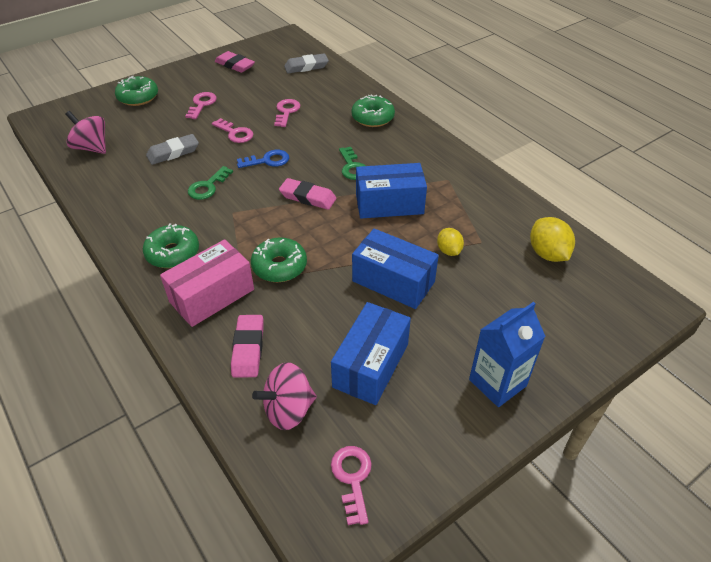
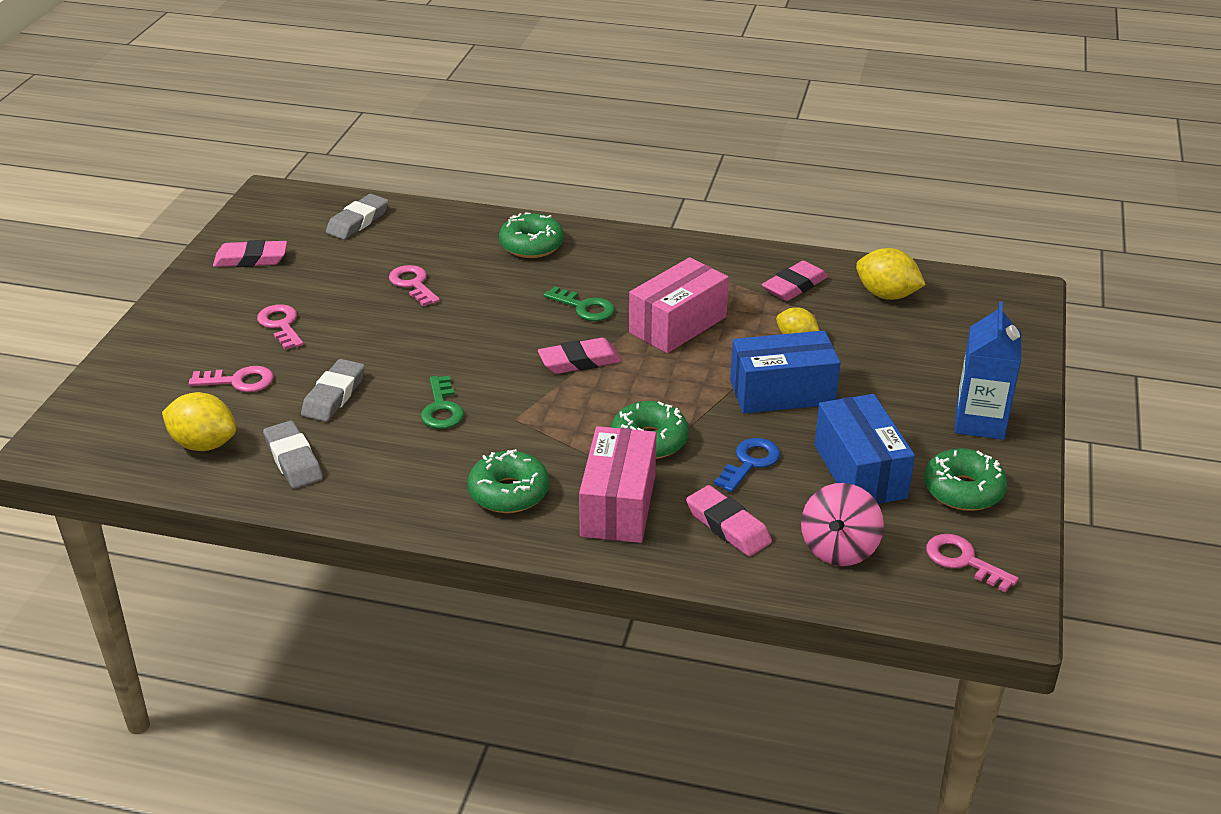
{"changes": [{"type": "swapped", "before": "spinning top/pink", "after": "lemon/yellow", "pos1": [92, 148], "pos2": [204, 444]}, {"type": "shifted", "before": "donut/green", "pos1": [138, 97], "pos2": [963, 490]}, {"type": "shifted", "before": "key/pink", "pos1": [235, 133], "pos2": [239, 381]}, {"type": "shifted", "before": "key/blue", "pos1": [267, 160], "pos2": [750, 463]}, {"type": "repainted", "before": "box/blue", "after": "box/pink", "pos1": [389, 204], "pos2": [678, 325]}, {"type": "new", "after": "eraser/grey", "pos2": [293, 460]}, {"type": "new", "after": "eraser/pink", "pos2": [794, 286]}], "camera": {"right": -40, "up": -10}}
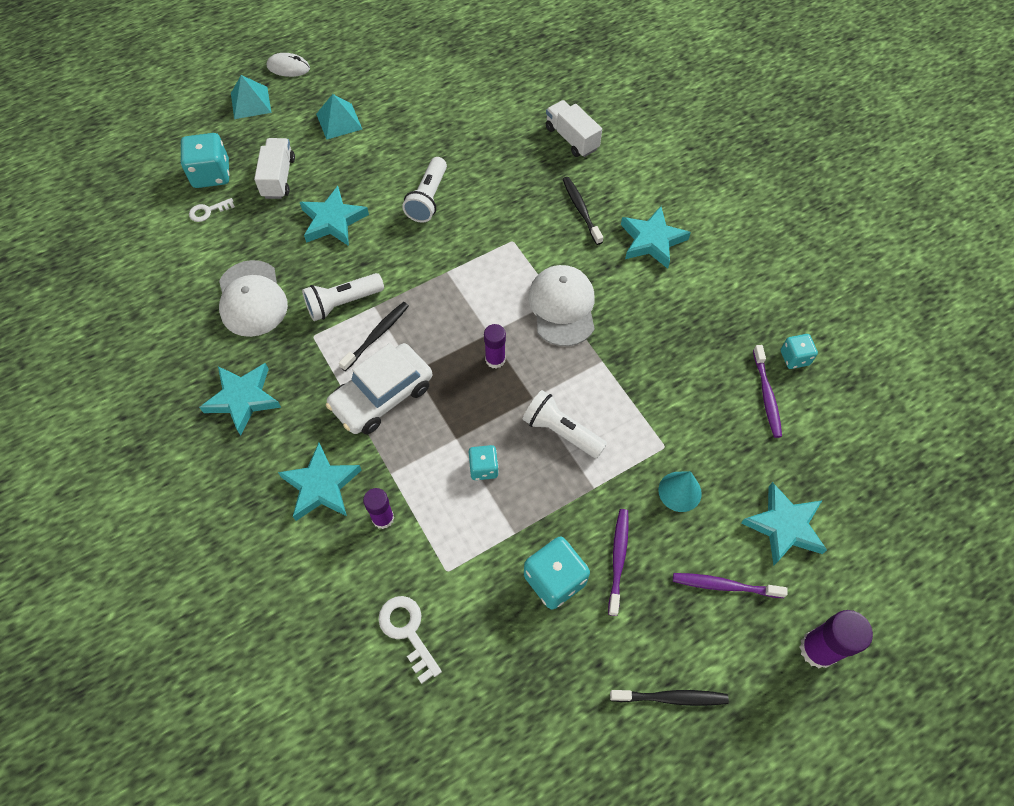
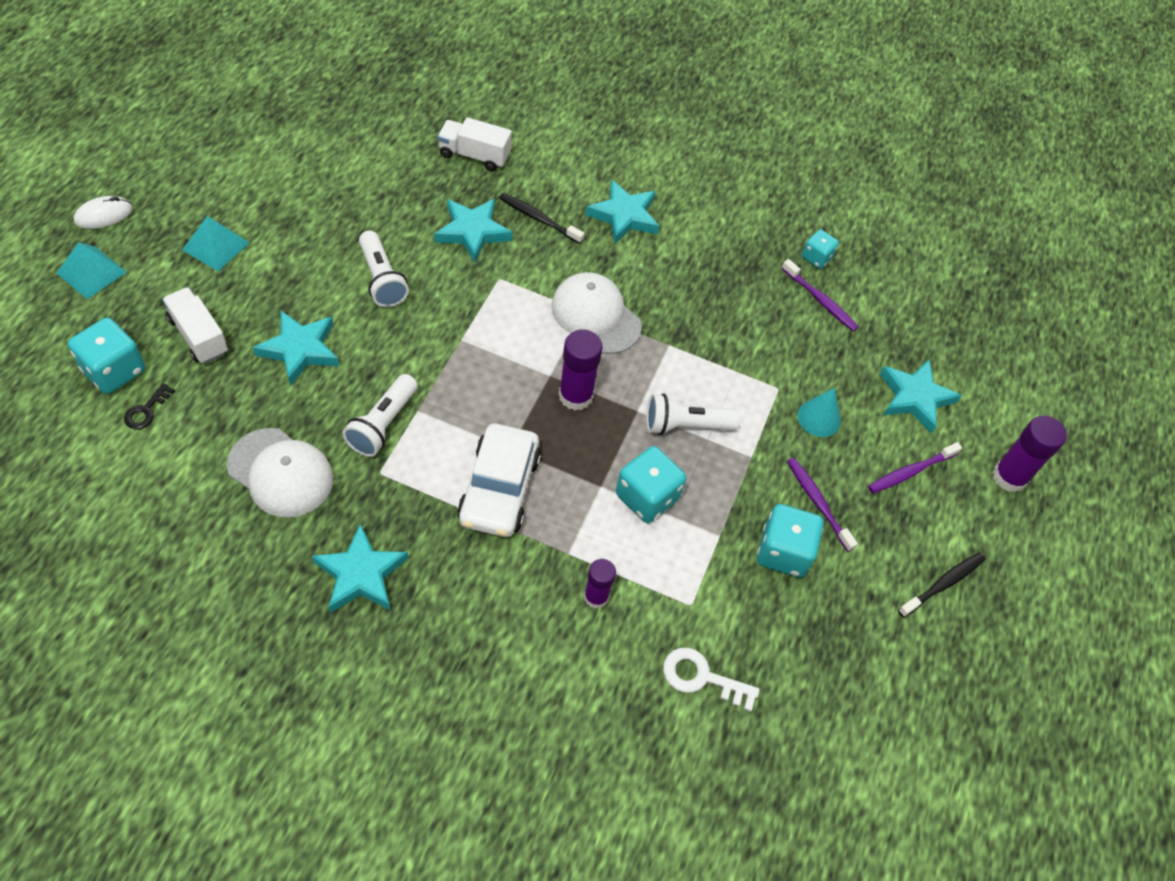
{"changes": [{"type": "repainted", "before": "key/white", "after": "key/black", "pos1": [208, 211], "pos2": [146, 411]}, {"type": "shifted", "before": "star/turquoise", "pos1": [321, 486], "pos2": [472, 232]}, {"type": "gone", "before": "toothbrush/black", "pos1": [377, 335]}, {"type": "scaled", "before": "dice/turquoise", "pos1": [483, 468], "pos2": [647, 497], "scale": 1.69}, {"type": "scaled", "before": "glue stick/purple", "pos1": [495, 359], "pos2": [575, 396], "scale": 1.54}], "camera": {"right": -45, "up": -5}}
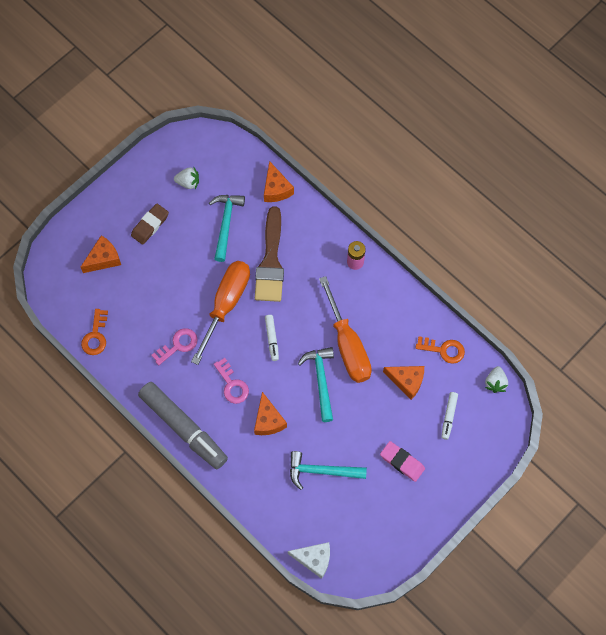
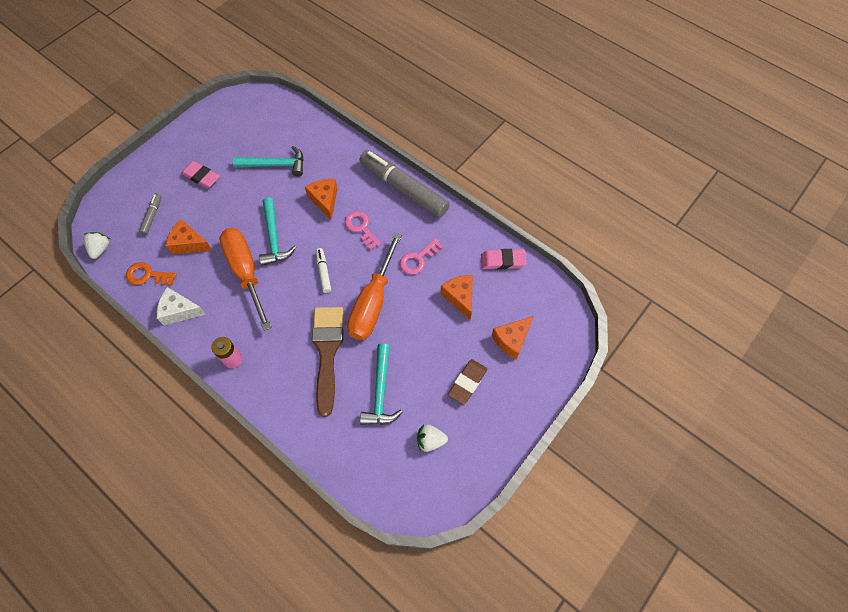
{"changes": [{"type": "swapped", "before": "key/orange", "after": "eraser/pink", "pos1": [95, 336], "pos2": [503, 261]}, {"type": "shifted", "before": "cheese/orange", "pos1": [276, 189], "pos2": [460, 297]}, {"type": "shifted", "before": "cheese/white", "pos1": [314, 559], "pos2": [180, 311]}, {"type": "repainted", "before": "marker/white", "after": "marker/grey", "pos1": [449, 416], "pos2": [152, 216]}], "camera": {"right": 175, "up": -5}}
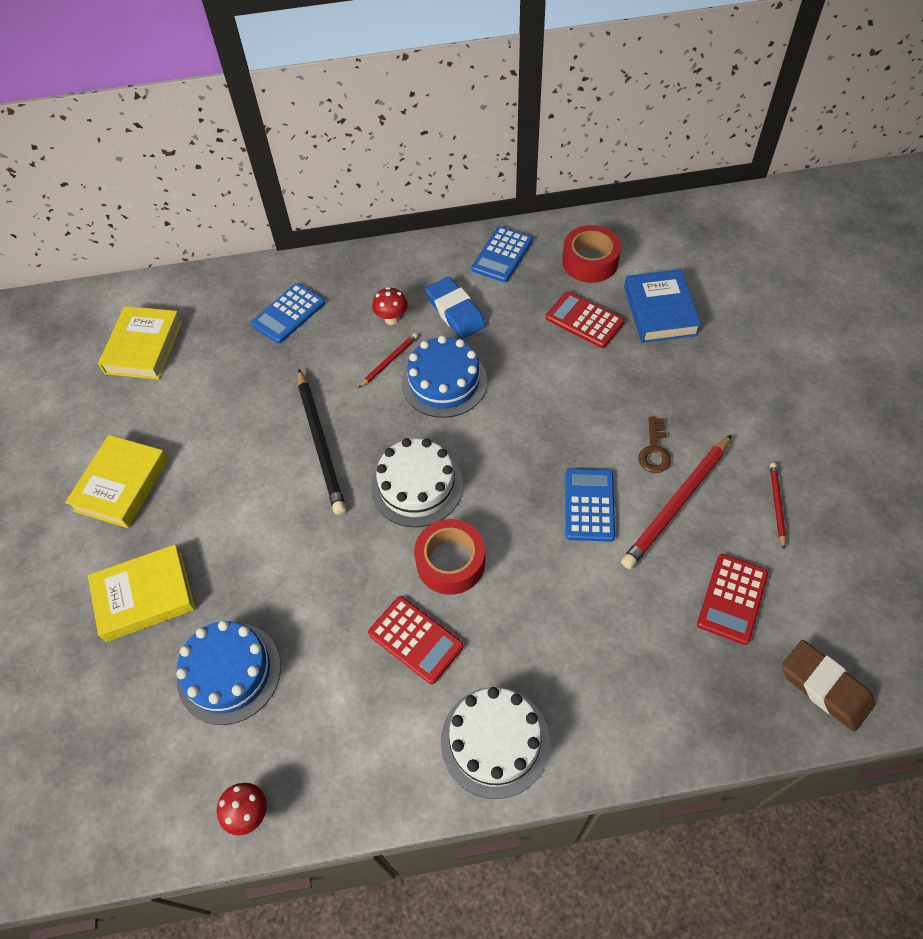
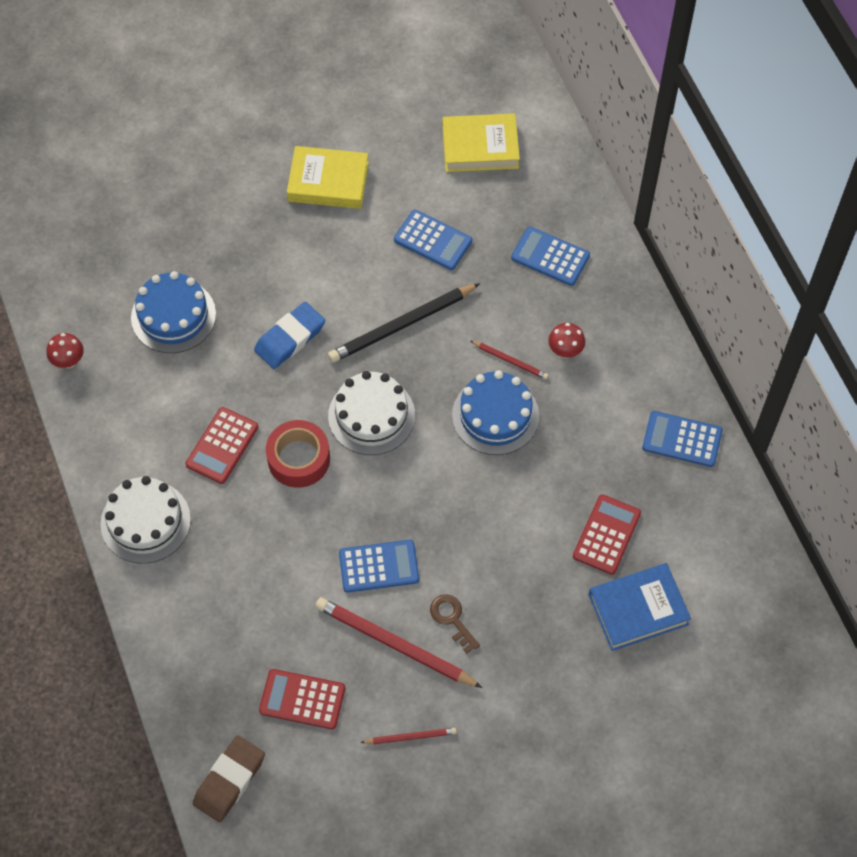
{"changes": [{"type": "gone", "before": "book/yellow", "pos1": [145, 596]}, {"type": "shifted", "before": "eraser/blue", "pos1": [455, 312], "pos2": [290, 338]}, {"type": "gone", "before": "tape/red", "pos1": [590, 262]}, {"type": "rotated", "before": "key/brown", "pos1": [654, 451], "pos2": [452, 619], "turn": 60}, {"type": "new", "after": "calculator/blue", "pos2": [433, 240]}], "camera": {"right": 75, "up": 5}}
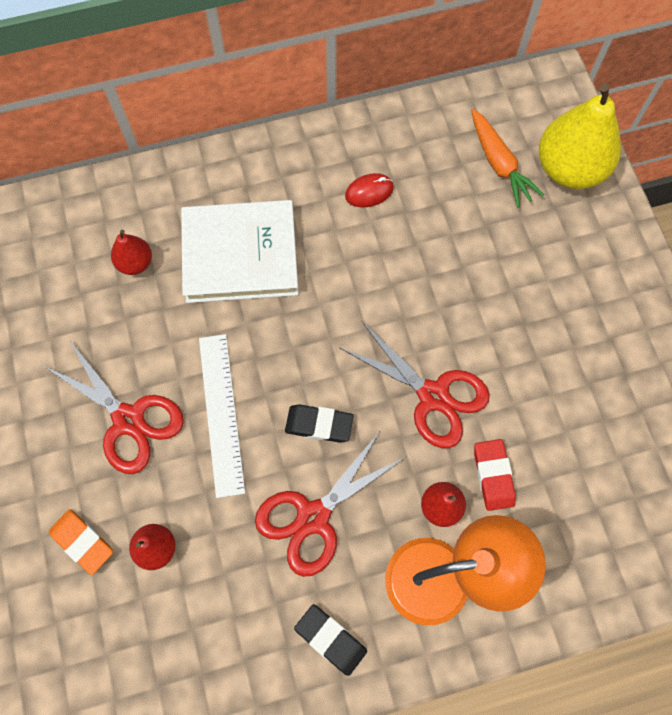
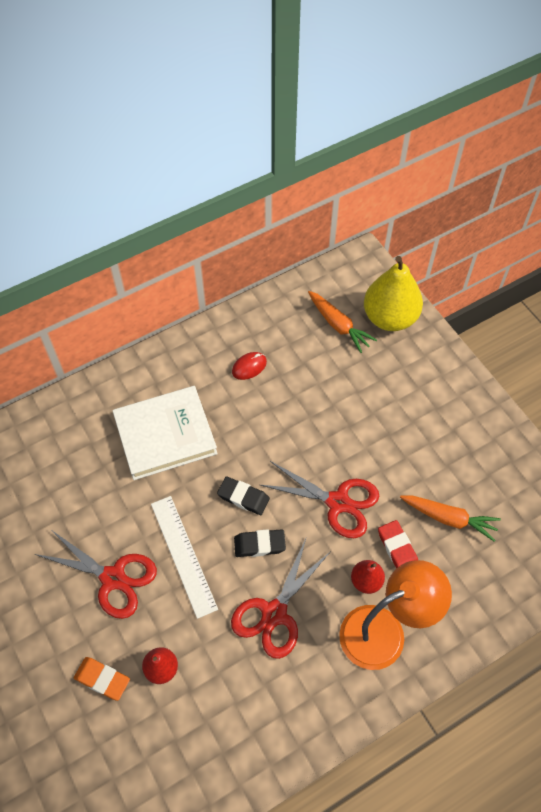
{"changes": [{"type": "gone", "before": "pear/red", "pos1": [135, 263]}, {"type": "shifted", "before": "eraser/black", "pos1": [330, 639], "pos2": [243, 497]}, {"type": "new", "after": "carrot/orange", "pos2": [448, 518]}], "camera": {"right": -15, "up": -10}}
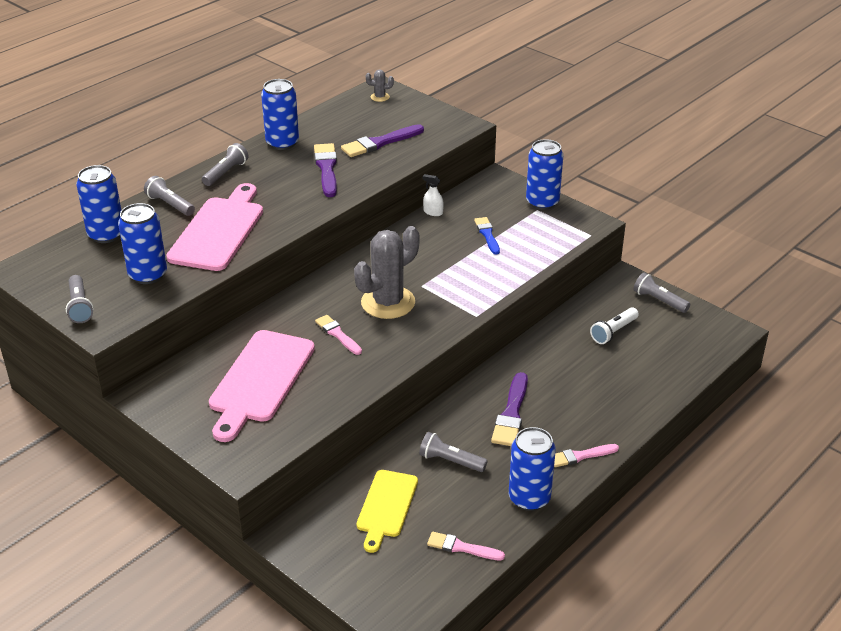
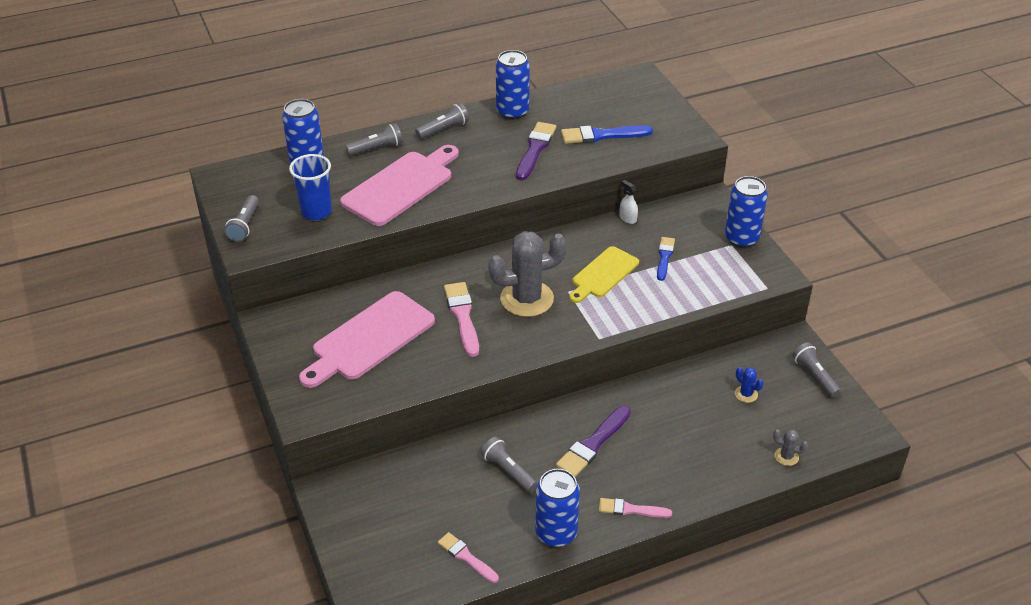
{"changes": [{"type": "swapped", "before": "can/blue", "after": "cup/blue", "pos1": [148, 275], "pos2": [316, 212]}, {"type": "rotated", "before": "flashlight/grey", "pos1": [170, 205], "pos2": [376, 148], "turn": 90}, {"type": "scaled", "before": "brush/pink", "pos1": [337, 334], "pos2": [462, 316], "scale": 1.54}, {"type": "repainted", "before": "brush/purple", "after": "brush/blue", "pos1": [380, 143], "pos2": [601, 135]}, {"type": "shifted", "before": "cutting board/yellow", "pos1": [386, 507], "pos2": [603, 274]}, {"type": "shifted", "before": "cactus/grey", "pos1": [380, 97], "pos2": [786, 456]}, {"type": "swapped", "before": "flashlight/white", "after": "cactus/blue", "pos1": [613, 332], "pos2": [746, 394]}], "camera": {"right": 25, "up": 5}}
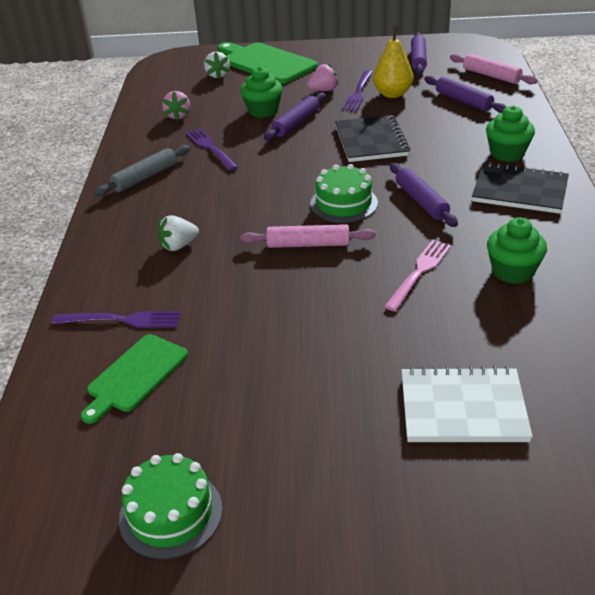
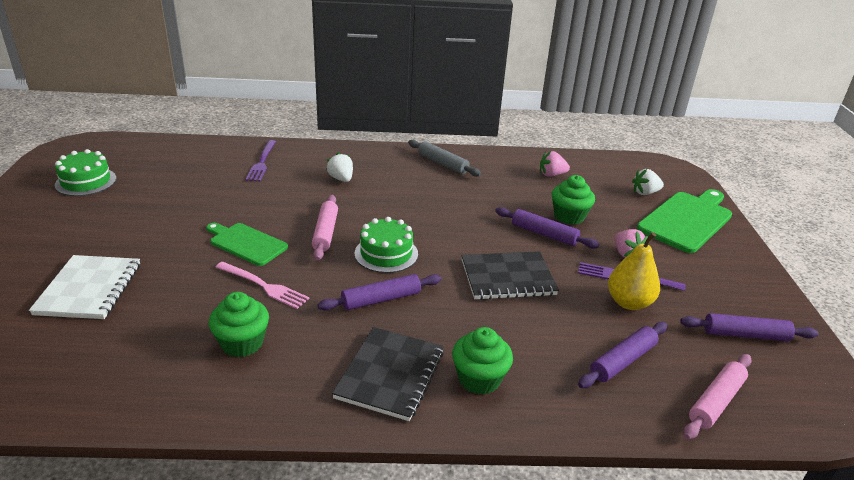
{"changes": [{"type": "shifted", "before": "cutting board/green", "pos1": [135, 375], "pos2": [246, 243]}, {"type": "gone", "before": "fork/purple", "pos1": [210, 147]}], "camera": {"right": 85, "up": -5}}
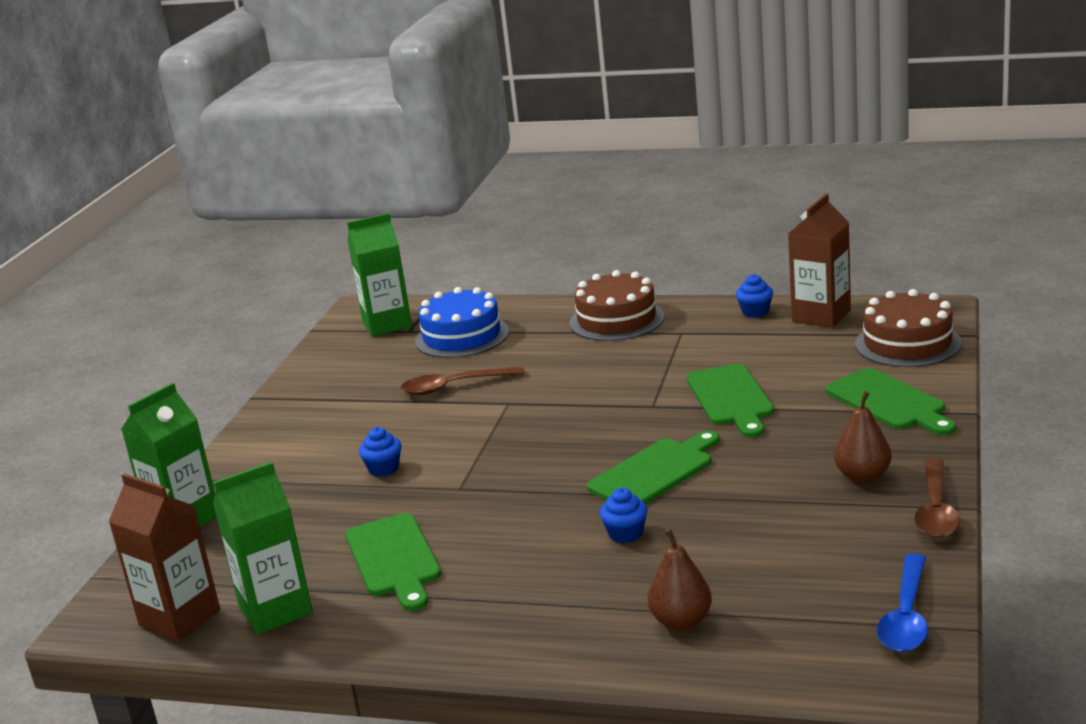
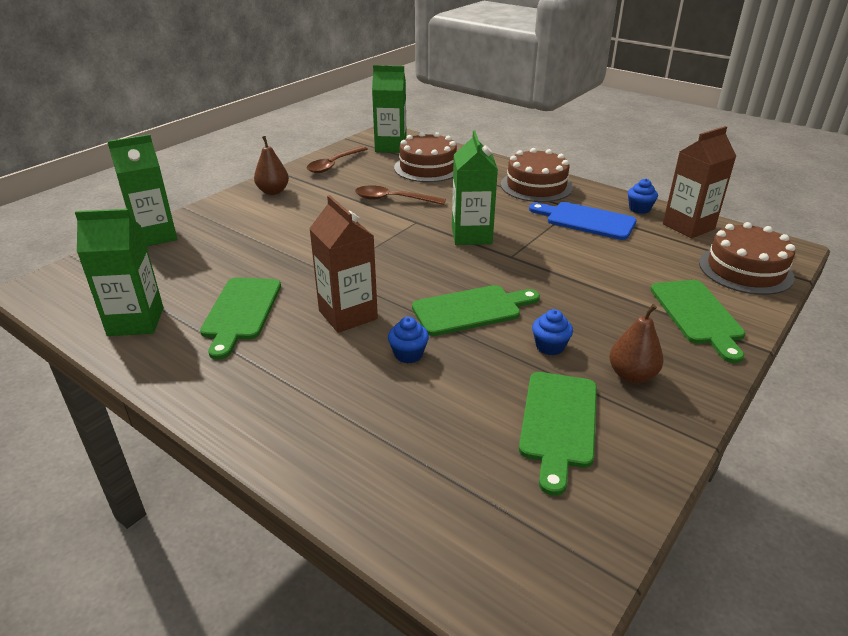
{"changes": [{"type": "shifted", "before": "carton/brown", "pos1": [179, 618], "pos2": [348, 315]}, {"type": "shifted", "before": "cupcake/blue", "pos1": [383, 469], "pos2": [550, 346]}, {"type": "repainted", "before": "cake/blue", "after": "cake/brown", "pos1": [462, 336], "pos2": [428, 168]}, {"type": "shifted", "before": "pear/brown", "pos1": [681, 621], "pos2": [273, 191]}, {"type": "shifted", "before": "cutting board/green", "pos1": [731, 398], "pos2": [558, 423]}, {"type": "gone", "before": "spoon/blue", "pos1": [906, 616]}, {"type": "shifted", "before": "spoon/brown", "pos1": [936, 509], "pos2": [334, 164]}, {"type": "new", "after": "carton/green", "pos2": [471, 235]}, {"type": "new", "after": "cutting board/blue", "pos2": [586, 220]}], "camera": {"right": 20, "up": 10}}
